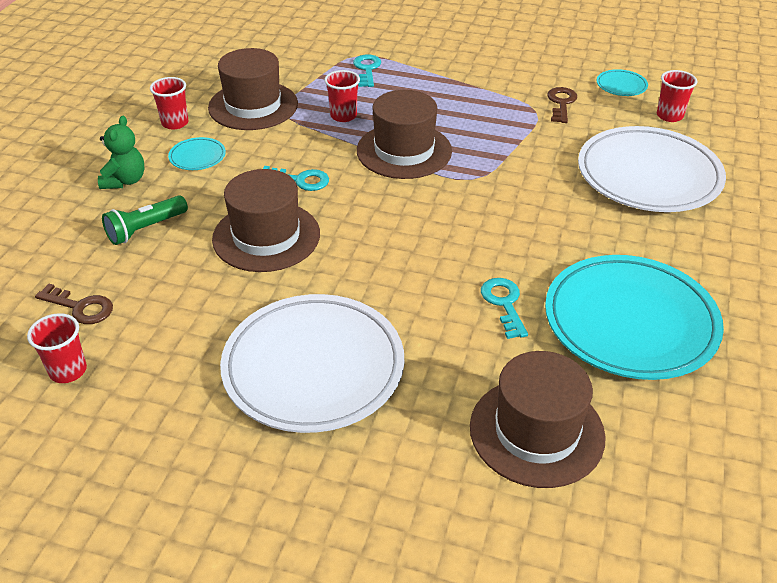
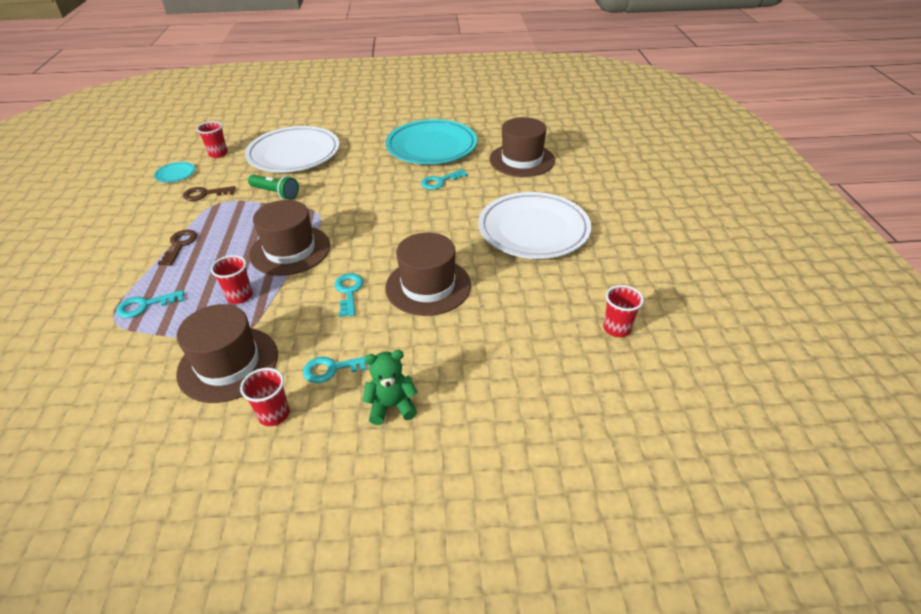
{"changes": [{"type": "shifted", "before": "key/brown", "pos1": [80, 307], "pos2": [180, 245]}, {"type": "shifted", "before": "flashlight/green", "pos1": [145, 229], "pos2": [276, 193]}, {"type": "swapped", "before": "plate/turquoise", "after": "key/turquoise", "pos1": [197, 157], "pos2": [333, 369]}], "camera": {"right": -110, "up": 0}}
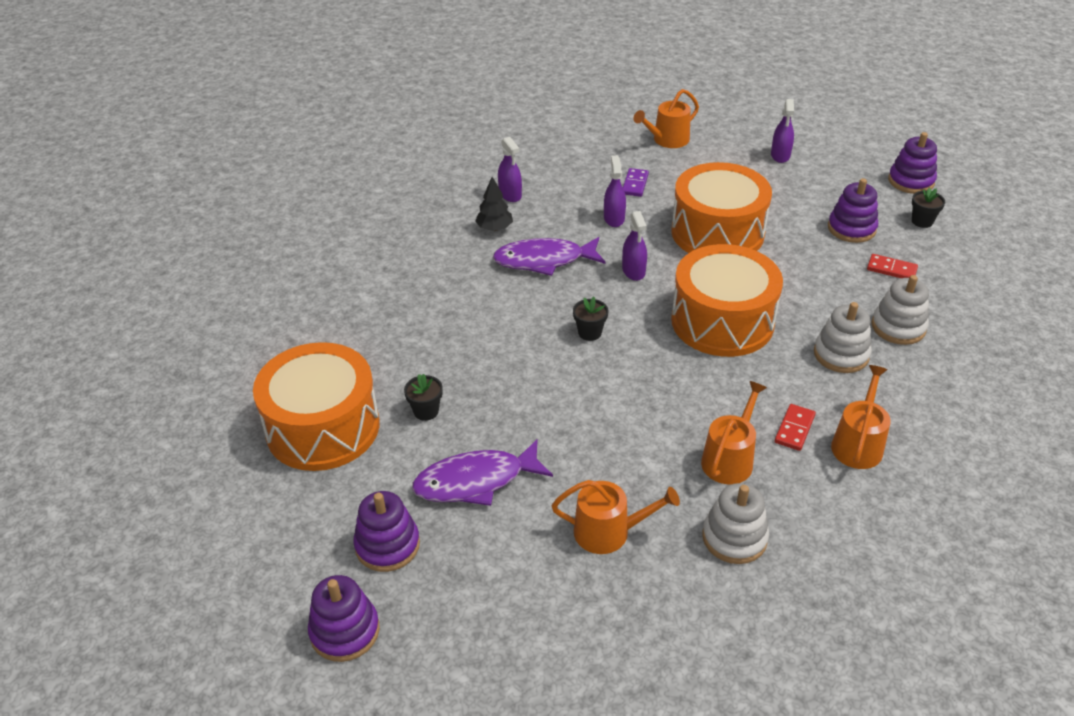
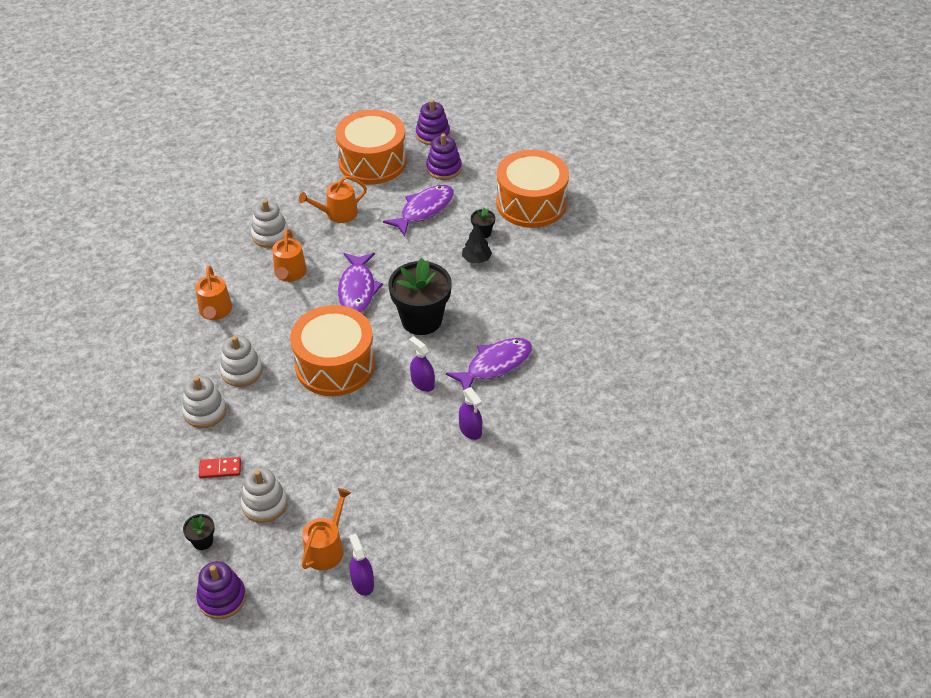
{"changes": [{"type": "shifted", "before": "tree/black", "pos1": [494, 228], "pos2": [476, 259]}, {"type": "gone", "before": "spray bottle/purple", "pos1": [510, 194]}, {"type": "scaled", "before": "flower pot/black", "pos1": [589, 333], "pos2": [421, 320], "scale": 2.34}, {"type": "gone", "before": "domino/purple", "pos1": [635, 184]}, {"type": "shifted", "before": "watering can/orange", "pos1": [667, 140], "pos2": [326, 548]}, {"type": "shifted", "before": "drum/orange", "pos1": [717, 232], "pos2": [372, 162]}, {"type": "gone", "before": "domino/red", "pos1": [794, 429]}, {"type": "repainted", "before": "stacking toy/purple", "after": "stacking toy/white", "pos1": [851, 228], "pos2": [264, 504]}, {"type": "new", "after": "fish/purple", "pos2": [357, 289]}], "camera": {"right": 150, "up": 5}}
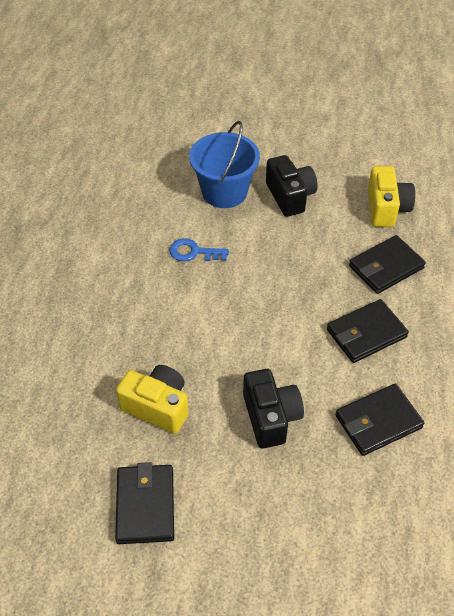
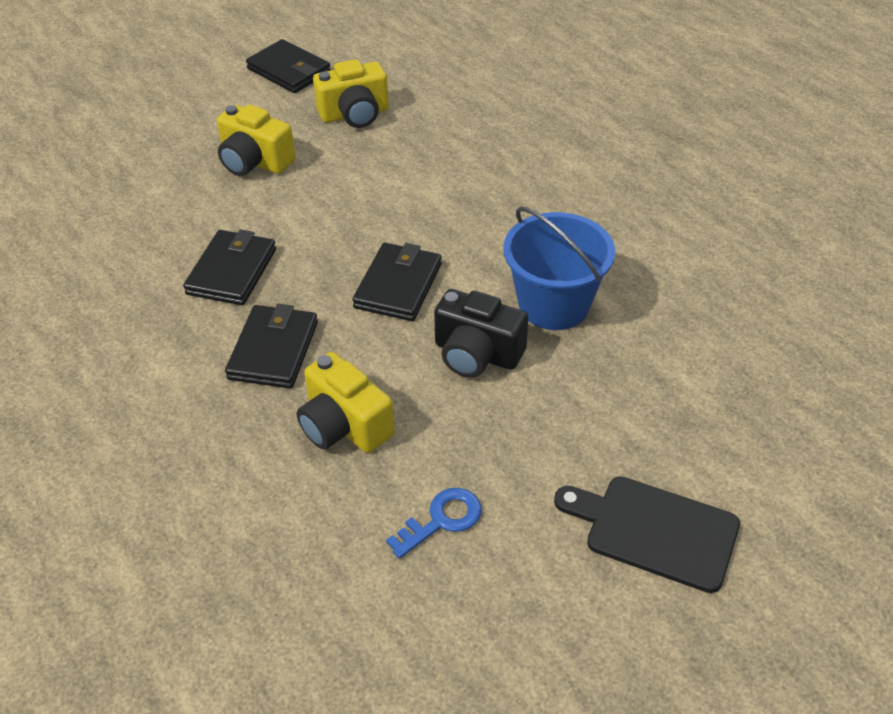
{"changes": [{"type": "shifted", "before": "key/blue", "pos1": [193, 252], "pos2": [442, 520]}, {"type": "repainted", "before": "camera/black", "after": "camera/yellow", "pos1": [270, 417], "pos2": [254, 161]}, {"type": "shifted", "before": "wallet/black", "pos1": [378, 421], "pos2": [398, 285]}, {"type": "new", "after": "cutting board/black", "pos2": [655, 531]}], "camera": {"right": 135, "up": -5}}
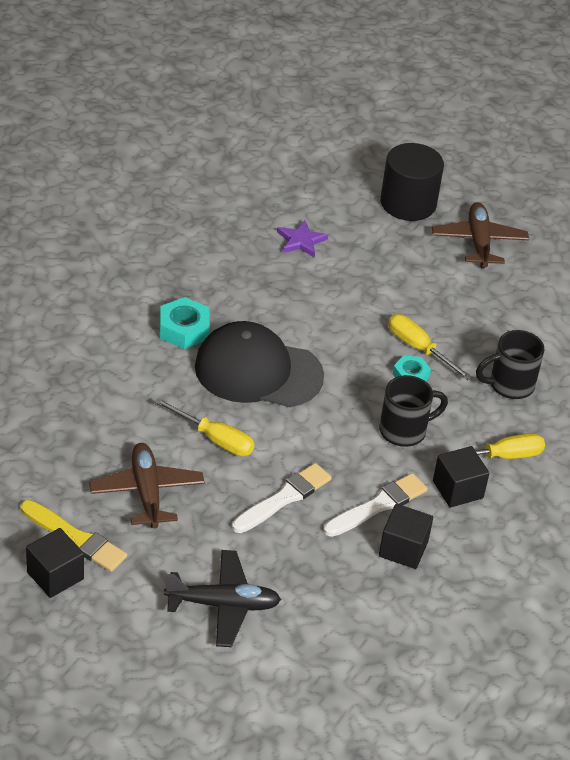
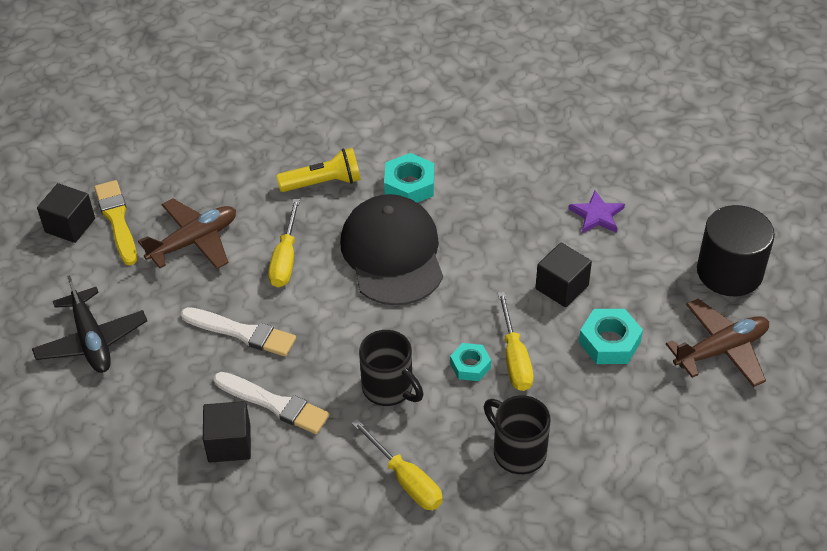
{"changes": [{"type": "rotated", "before": "brush/yellow", "pos1": [75, 538], "pos2": [117, 220], "turn": 150}, {"type": "rotated", "before": "screwdriver/yellow", "pos1": [419, 348], "pos2": [514, 358], "turn": 150}, {"type": "shifted", "before": "cube/black", "pos1": [457, 489], "pos2": [562, 287]}, {"type": "new", "after": "flashlight/yellow", "pos2": [323, 183]}, {"type": "new", "after": "nut/turquoise", "pos2": [609, 342]}], "camera": {"right": 70, "up": 5}}
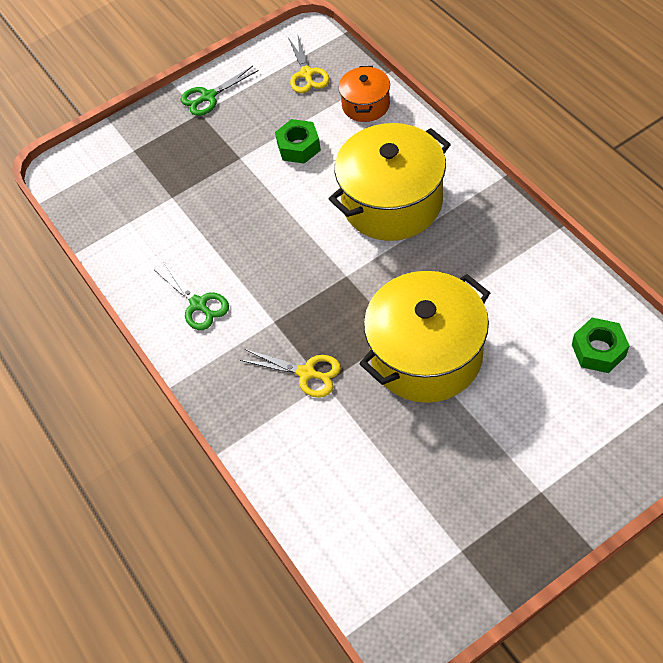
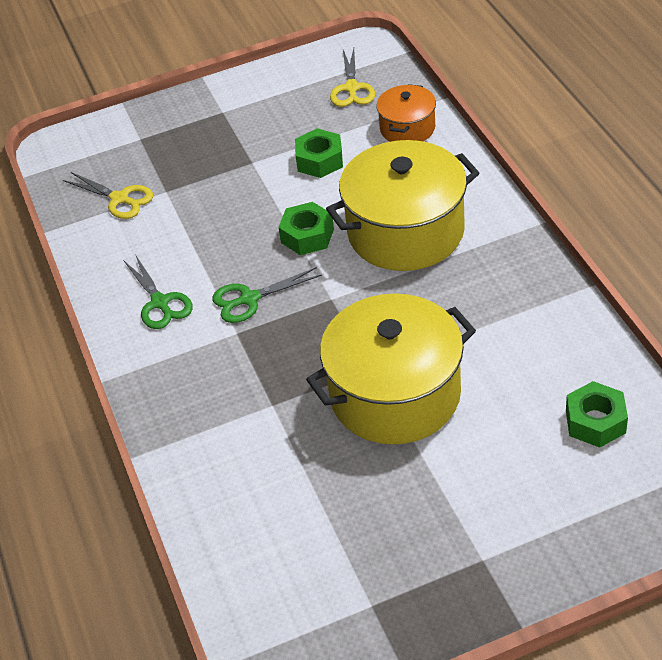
{"changes": [{"type": "shifted", "before": "scissors/green", "pos1": [208, 97], "pos2": [249, 299]}, {"type": "shifted", "before": "scissors/yellow", "pos1": [306, 373], "pos2": [120, 199]}, {"type": "new", "after": "nut/green", "pos2": [307, 236]}], "camera": {"right": 10, "up": -10}}
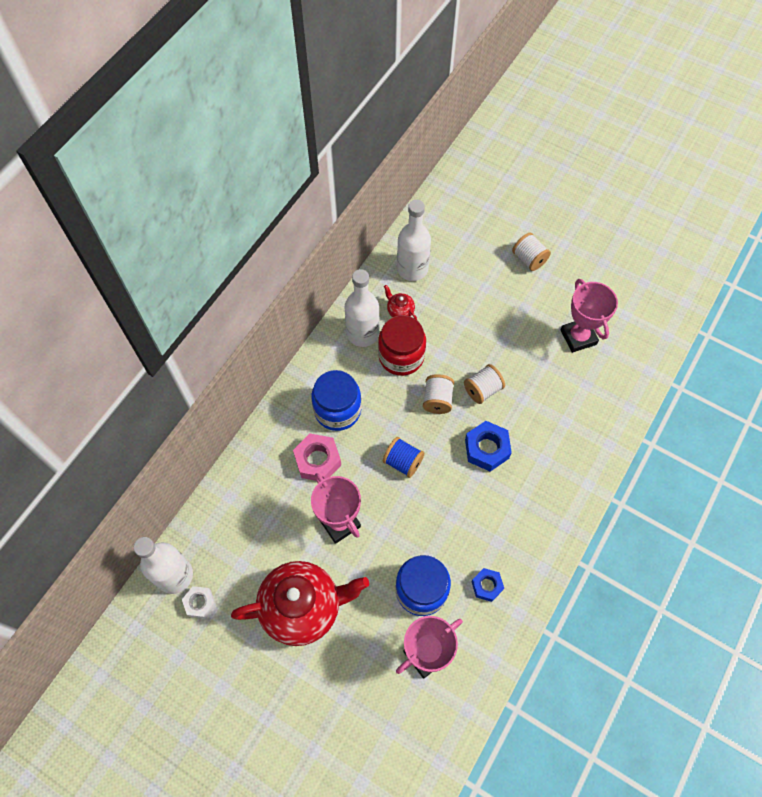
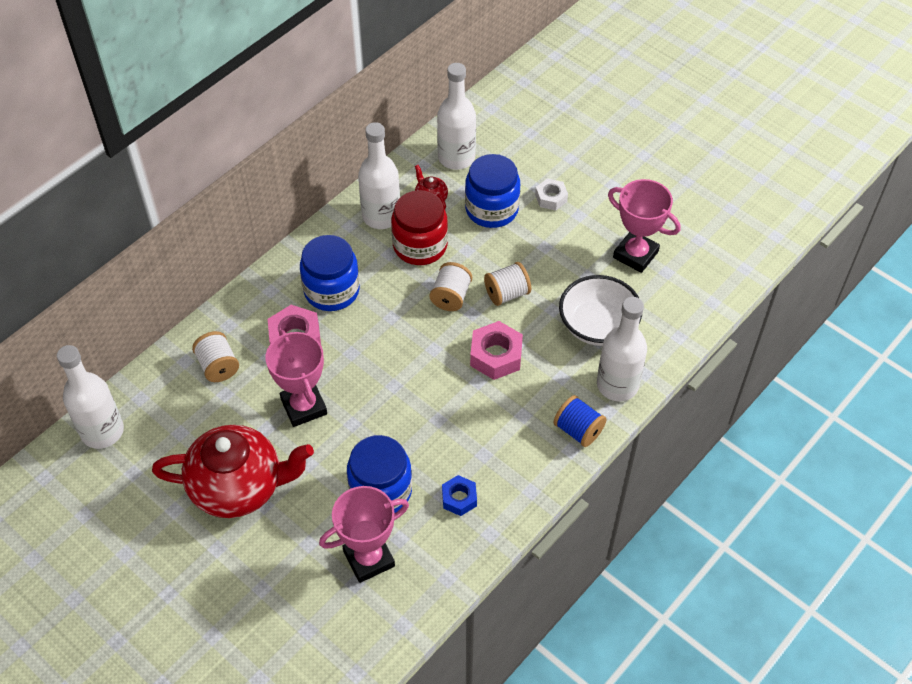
{"changes": [{"type": "shifted", "before": "nut/white", "pos1": [200, 603], "pos2": [551, 198]}, {"type": "shifted", "before": "spool/blue", "pos1": [403, 462], "pos2": [578, 430]}, {"type": "repainted", "before": "nut/blue", "after": "nut/pink", "pos1": [487, 449], "pos2": [496, 356]}, {"type": "shifted", "before": "spool/white", "pos1": [529, 259], "pos2": [218, 366]}, {"type": "rotated", "before": "trophy/pink", "pos1": [578, 337], "pos2": [635, 255], "turn": -45}, {"type": "new", "after": "jar/blue", "pos2": [491, 209]}, {"type": "new", "after": "bowl/white", "pos2": [597, 325]}, {"type": "new", "after": "bottle/white", "pos2": [617, 385]}], "camera": {"right": 10, "up": -10}}
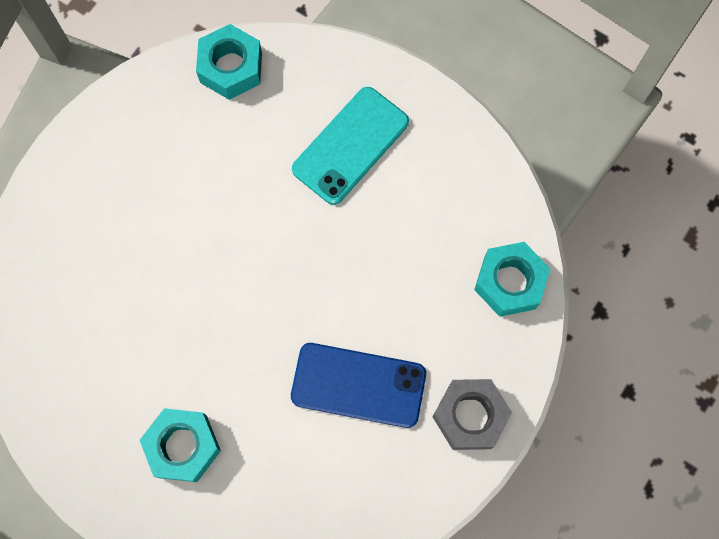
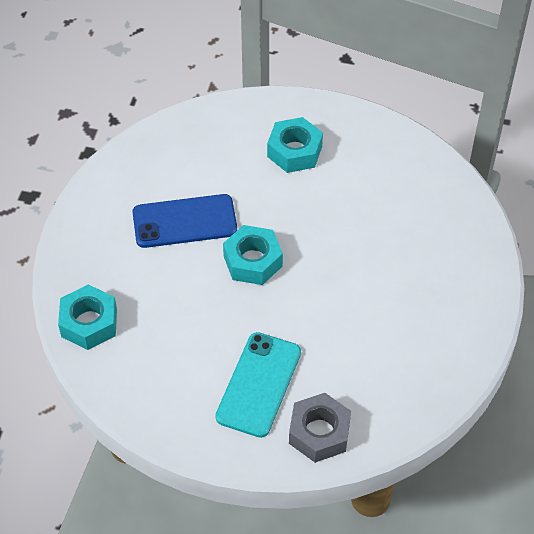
{"changes": [{"type": "shifted", "before": "nut/turquoise", "pos1": [231, 67], "pos2": [253, 261]}, {"type": "shifted", "before": "nut/grey", "pos1": [470, 416], "pos2": [319, 433]}], "camera": {"right": 160, "up": -20}}
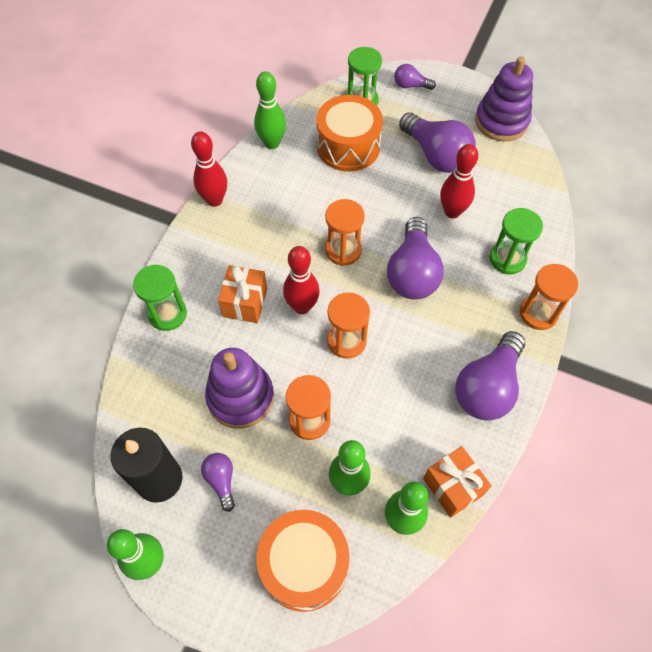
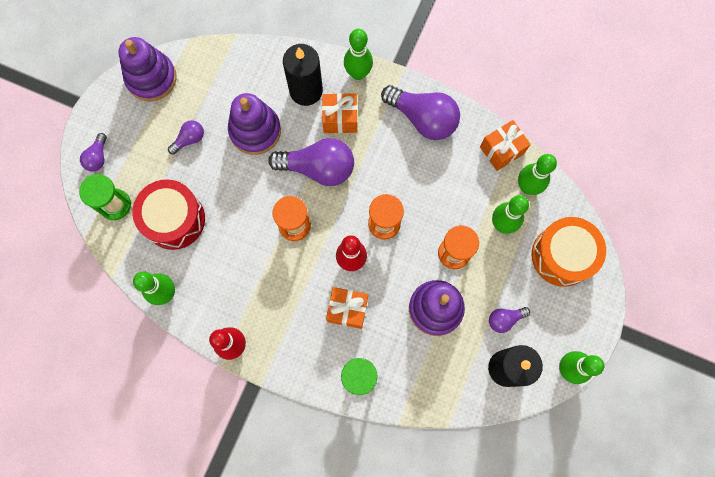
{"changes": [{"type": "repainted", "before": "drum/orange", "after": "drum/red", "pos1": [348, 146], "pos2": [174, 219]}, {"type": "scaled", "before": "light bulb/purple", "pos1": [436, 155], "pos2": [189, 139], "scale": 0.5}, {"type": "swapped", "before": "bowling pin/red", "after": "stacking toy/purple", "pos1": [452, 212], "pos2": [255, 131]}, {"type": "swapped", "before": "hourglass/green", "after": "candle/black", "pos1": [507, 259], "pos2": [306, 90]}, {"type": "swapped", "before": "hourglass/orange", "after": "bowling pin/green", "pos1": [538, 313], "pos2": [358, 73]}, {"type": "new", "after": "gift/orange", "pos2": [340, 119]}], "camera": {"right": -90, "up": 15}}
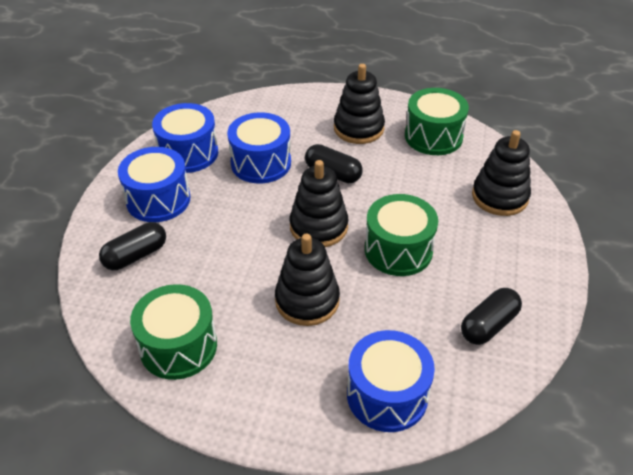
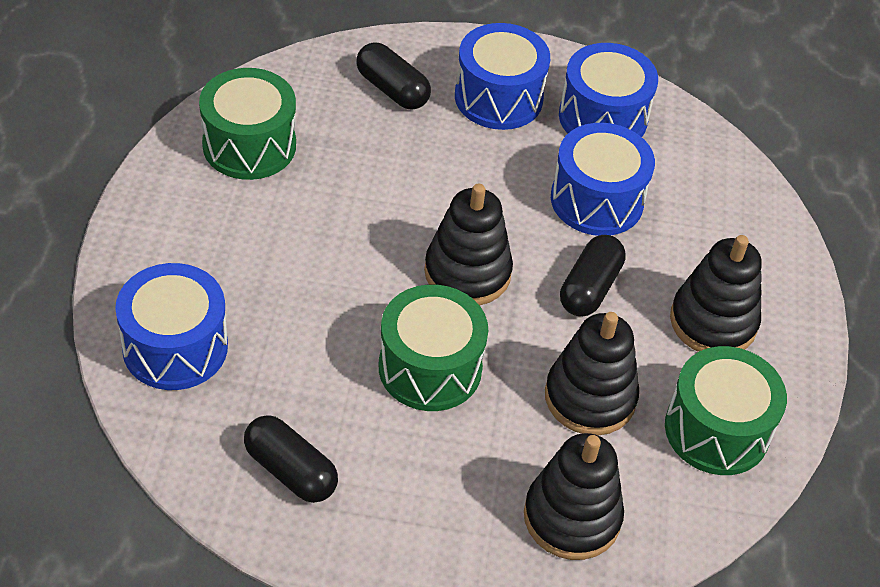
{"changes": [{"type": "shifted", "before": "stacking toy/black", "pos1": [307, 300], "pos2": [590, 397]}], "camera": {"right": 80, "up": 5}}
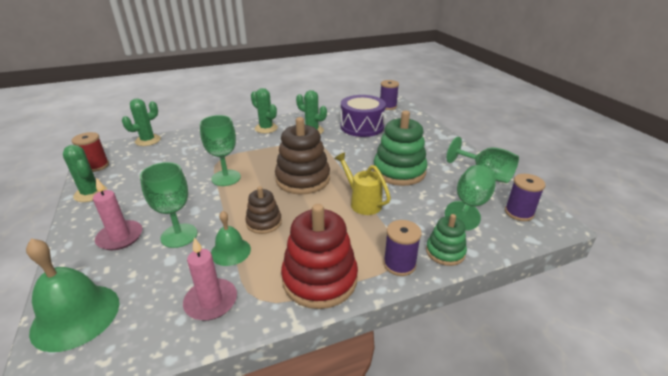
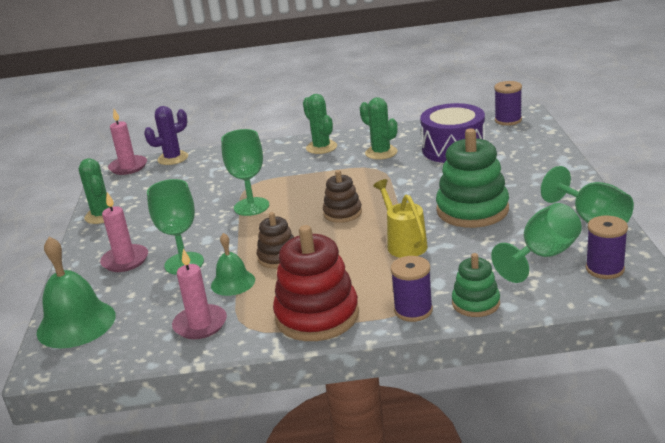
{"changes": [{"type": "gone", "before": "spool/red", "pos1": [96, 166]}, {"type": "repainted", "before": "cactus/green", "after": "cactus/purple", "pos1": [148, 140], "pos2": [173, 158]}, {"type": "scaled", "before": "stacking toy/brown", "pos1": [303, 179], "pos2": [342, 213], "scale": 0.56}, {"type": "new", "after": "candle/pink", "pos2": [128, 167]}], "camera": {"right": 20, "up": -5}}
